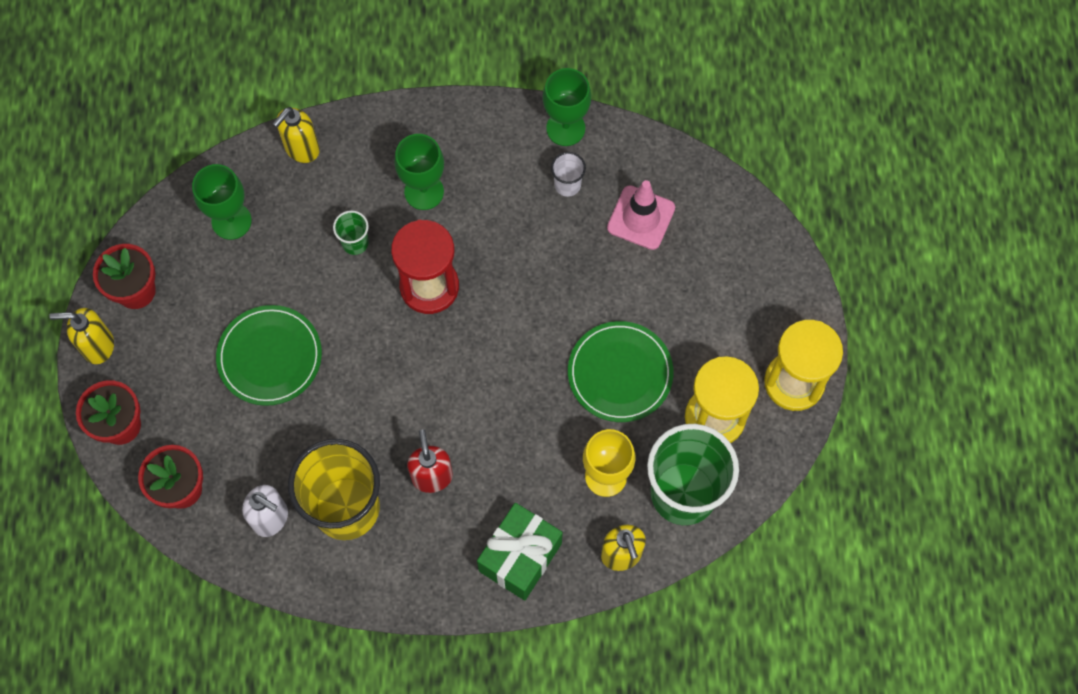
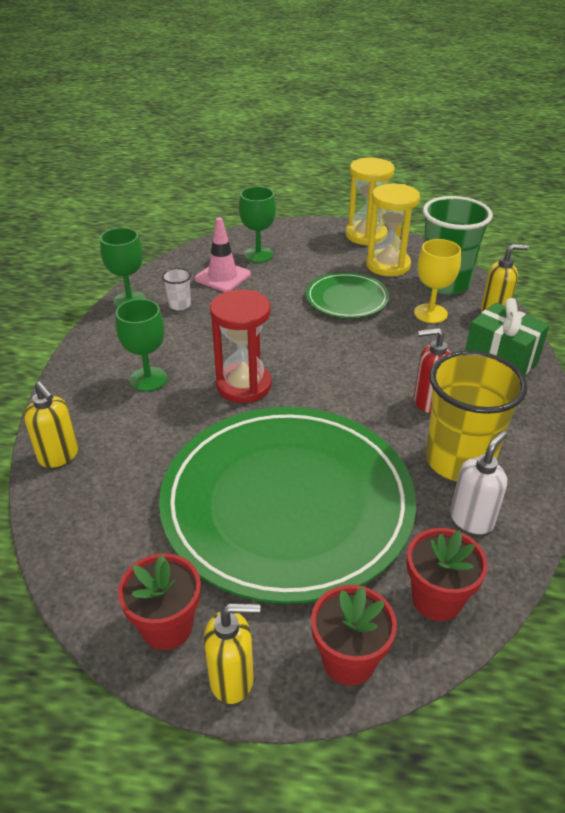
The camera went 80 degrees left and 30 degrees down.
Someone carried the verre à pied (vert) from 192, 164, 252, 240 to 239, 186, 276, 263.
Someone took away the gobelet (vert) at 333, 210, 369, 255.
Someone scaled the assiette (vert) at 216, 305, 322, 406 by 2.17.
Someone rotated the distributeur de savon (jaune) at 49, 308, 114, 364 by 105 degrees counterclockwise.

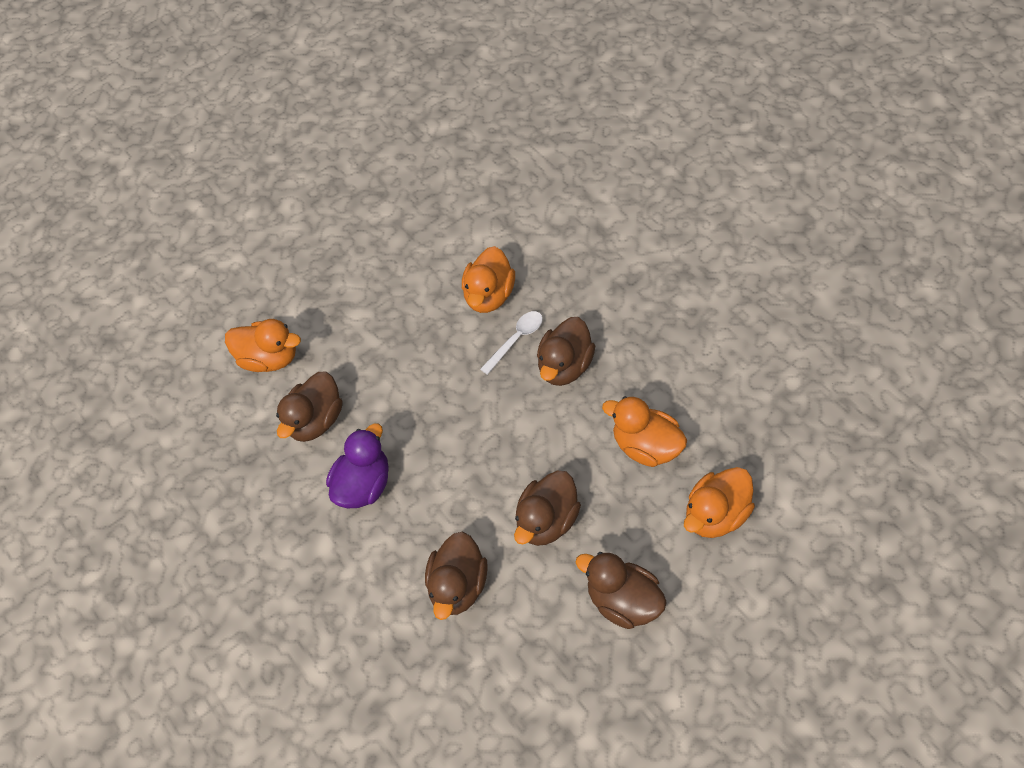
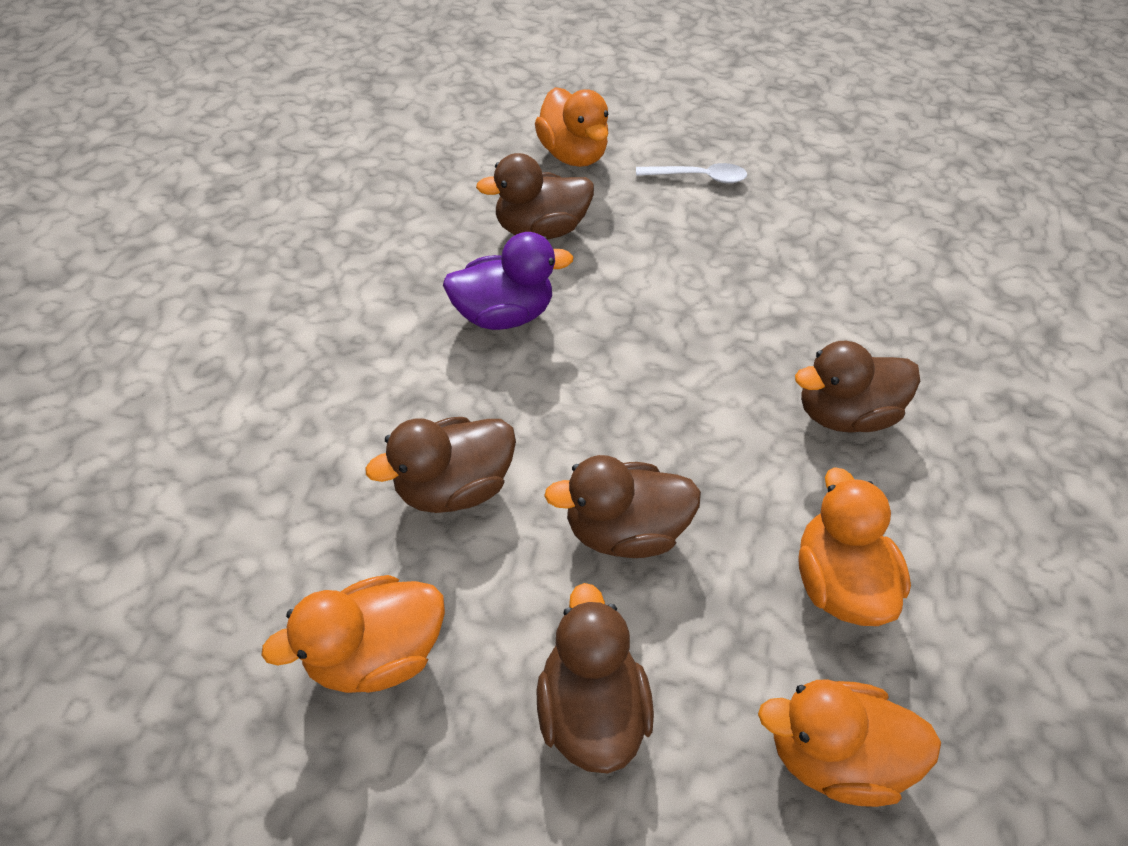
The camera went 40 degrees right and 5 degrees down.
Someone carried the canard (orange) from 462, 246, 515, 313 to 261, 575, 445, 693.
Someone carried the cuillère (blanc) from 480, 311, 543, 375 to 636, 163, 747, 183.

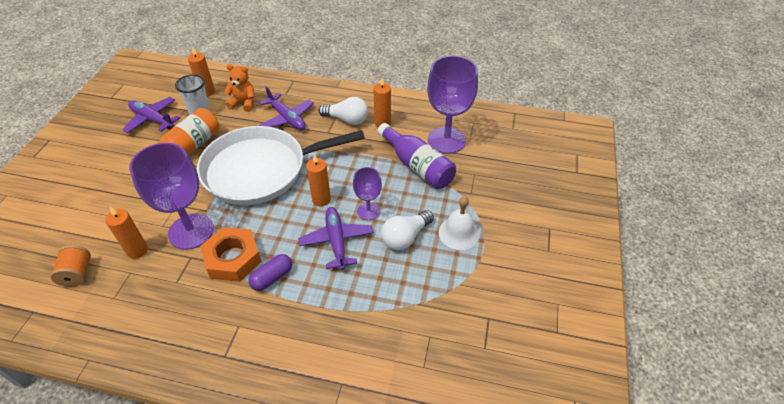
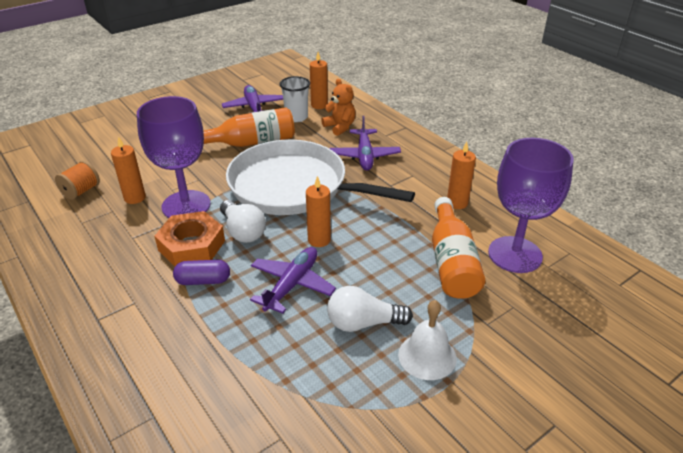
The camera went 40 degrees right and 10 degrees down.
Someone carried the ampoule (blanc) from 318, 97, 368, 125 to 220, 200, 266, 243.
Someone repainted the bouteille (violet) at 377, 123, 456, 189, which became the bouteille (orange) at 432, 197, 485, 299.
Someone took away the verre à pied (violet) at 353, 167, 382, 220.

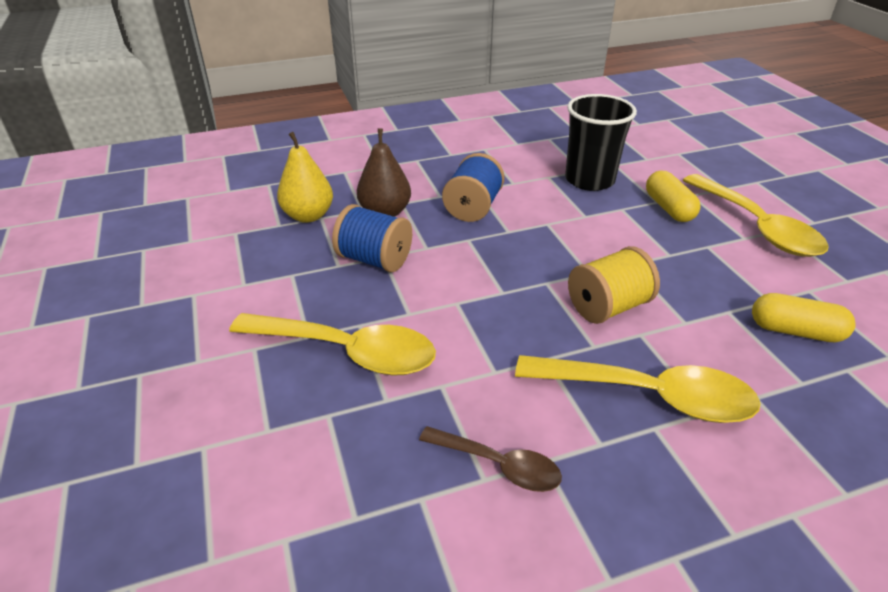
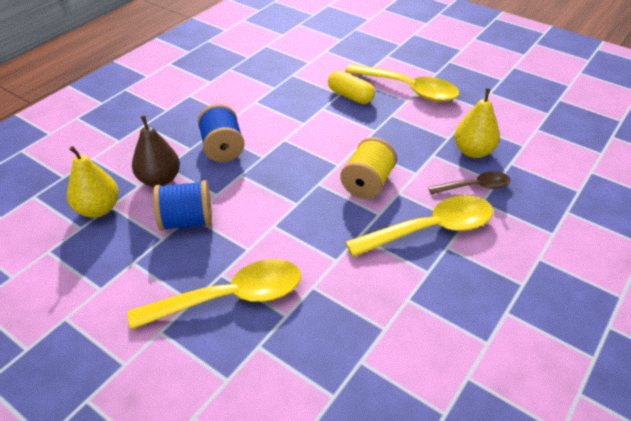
The camera went 35 degrees left and 5 degrees up.
Someone took away the gobelet (noir) at 565, 94, 637, 191.
Someone swapped the gélule (jaune) at 752, 293, 856, 342 for the poire (jaune) at 454, 88, 500, 158.
Someone carried the cuillère (marron) from 419, 426, 562, 492 to 428, 171, 511, 194.

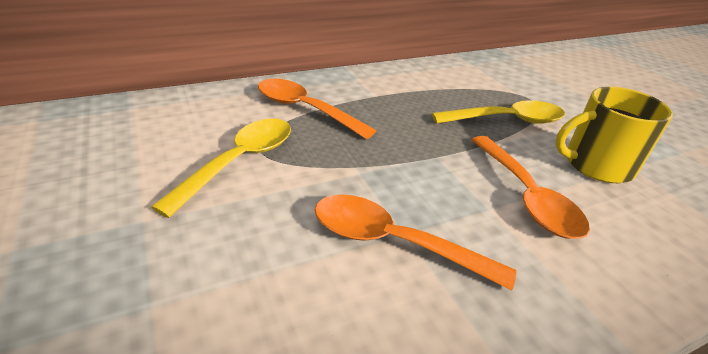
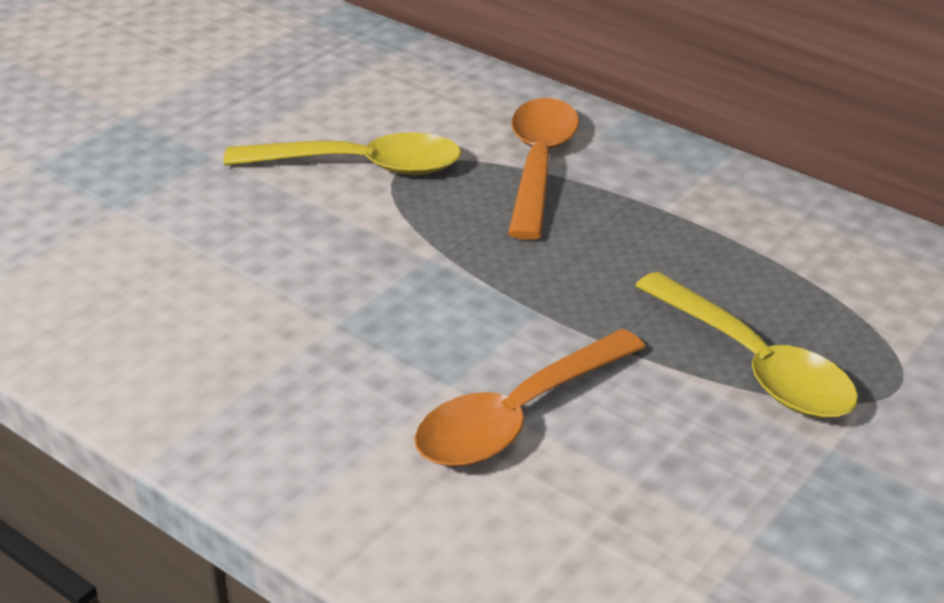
The camera went 65 degrees right and 0 degrees up.
Someone took away the tasse (jaune) at 555, 87, 673, 183.
Someone took away the cuillère (orange) at 315, 194, 516, 291.

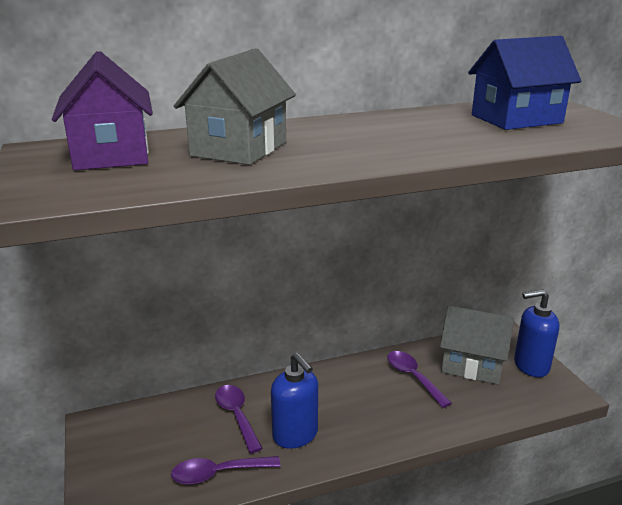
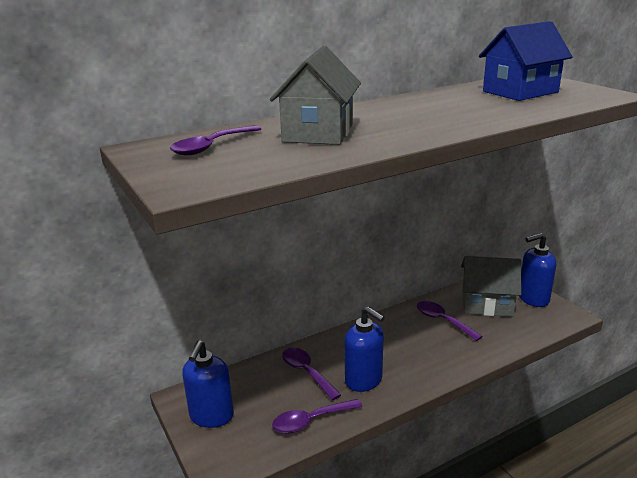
The camera went 10 degrees left and 0 degrees up.
Someone swapped the maison (violet) at 52, 51, 153, 170 for the cuillère (violet) at 170, 125, 261, 155.
Someone put down the distributeur de savon (bleu) at 182, 340, 234, 428.

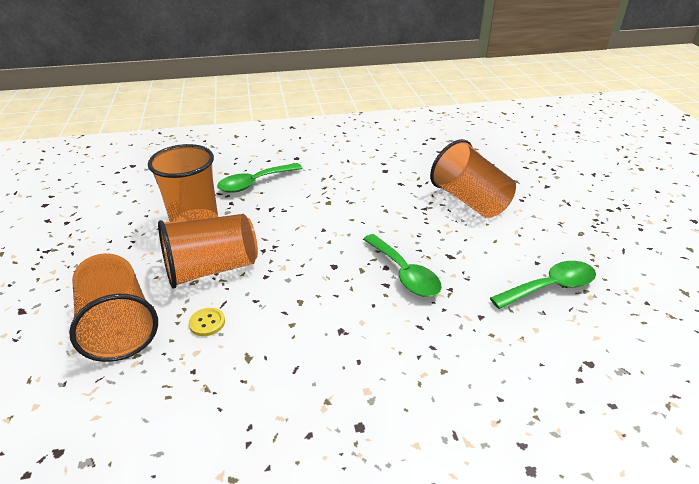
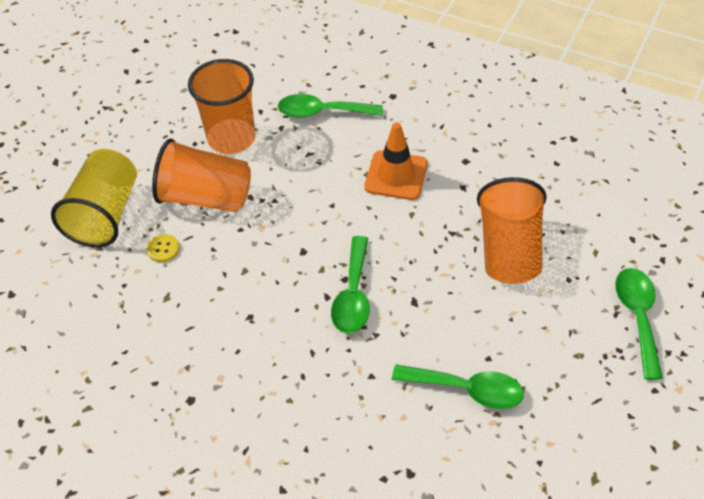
The camera went 40 degrees right and 15 degrees up.
Someone repainted the gobelet (orange) at 69, 253, 158, 362, which became the gobelet (jaune) at 51, 149, 137, 248.
Someone put down the cône de chantier (orange) at 364, 122, 428, 200.
Someone put down the cuillère (vert) at 615, 268, 663, 380.

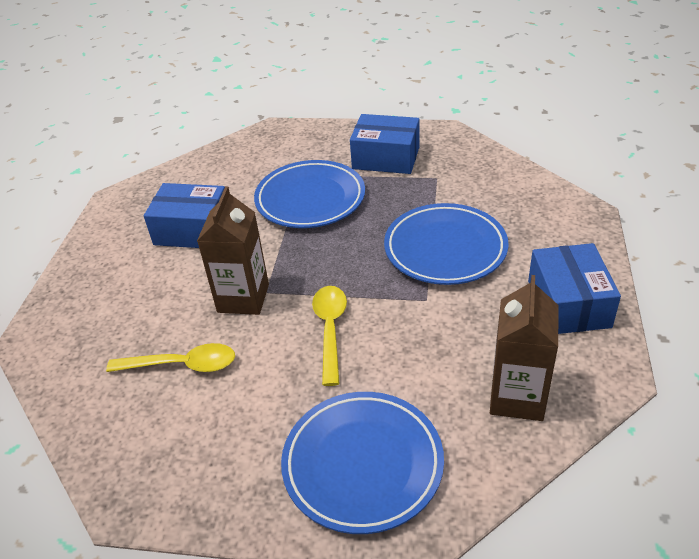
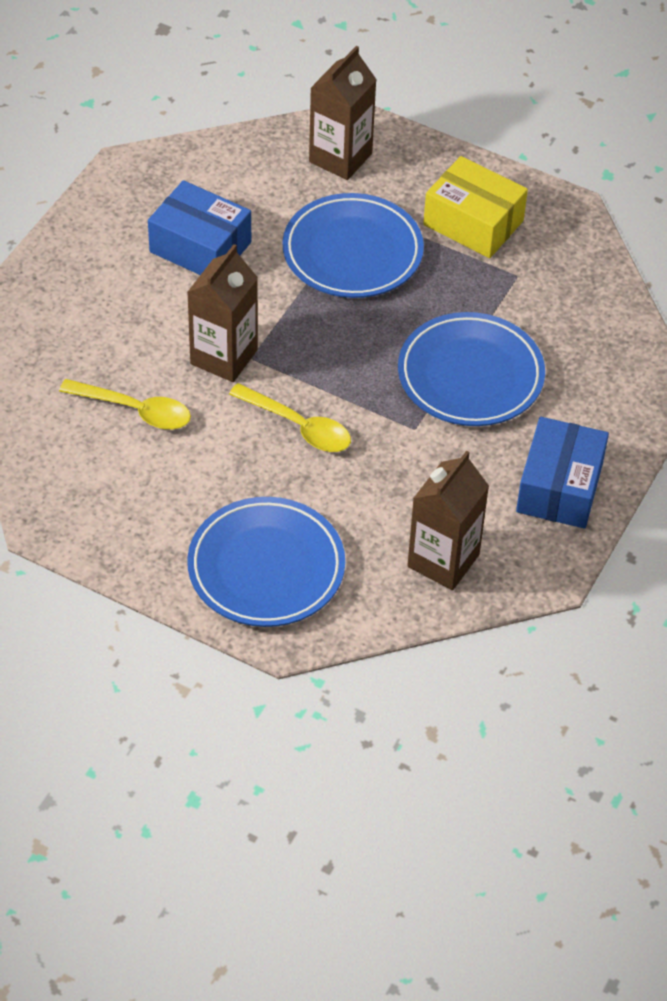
The camera went 15 degrees right and 10 degrees up.
Someone repainted the boîte (bleu) at 350, 114, 419, 174, which became the boîte (jaune) at 423, 156, 528, 258.
Someone rotated the cuillère (jaune) at 312, 286, 347, 386 by 105 degrees clockwise.
Someone put down the brique de lait (marron) at 309, 46, 377, 180.

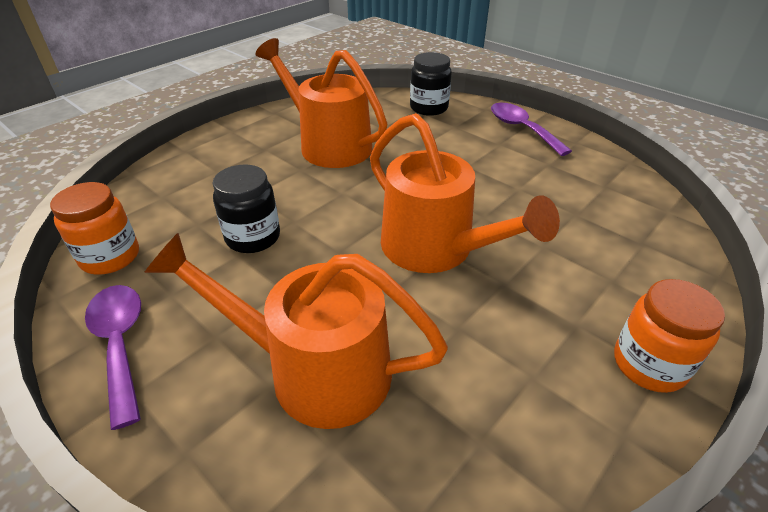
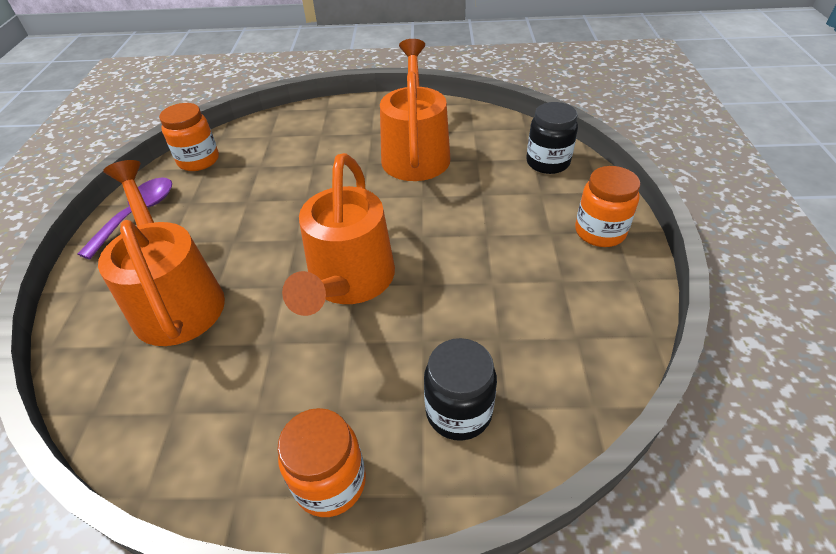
The camera went 50 degrees right and 5 degrees up.
Someone swapped the cuillère (violet) at 491, 103, 572, 156 for the bocal (orange) at 575, 166, 640, 247.
Someone carried the bocal (noir) from 213, 164, 280, 253 to 424, 338, 497, 441.

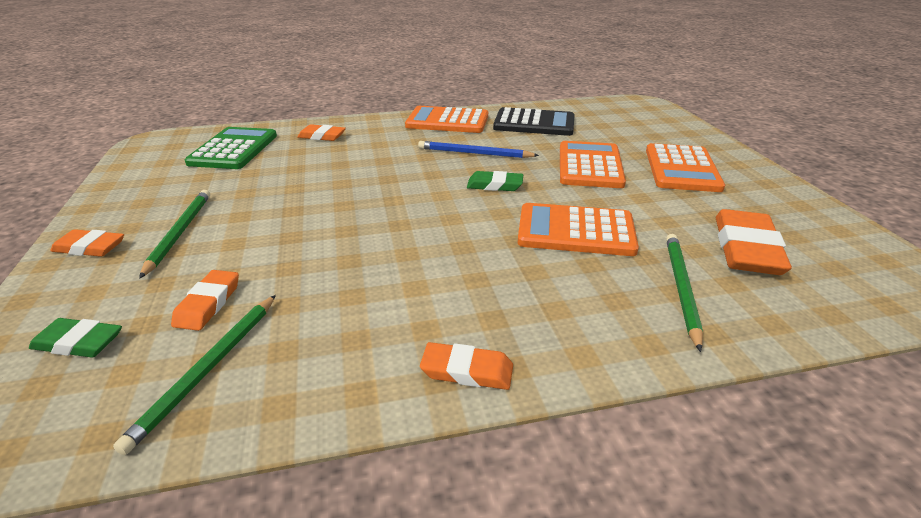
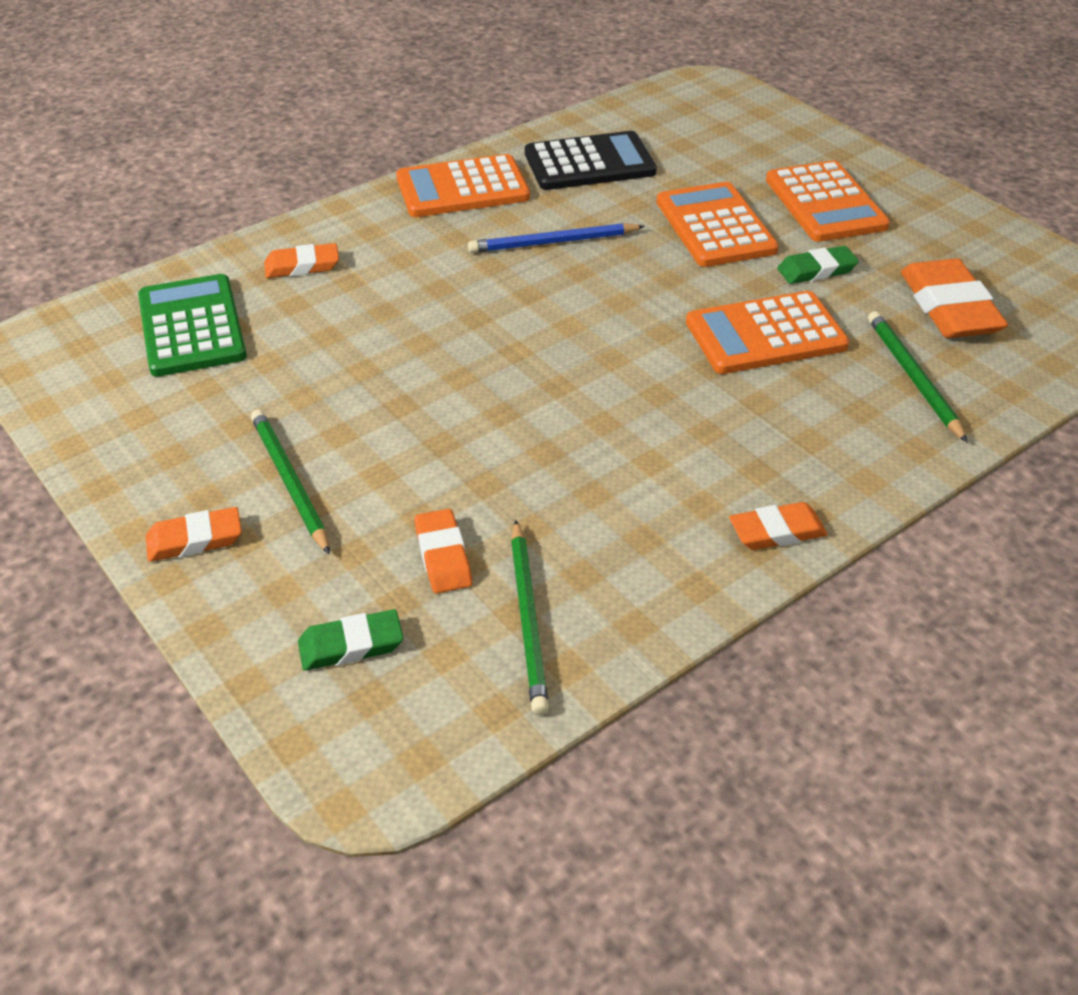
The camera went 25 degrees left and 10 degrees up.
Someone carried the gomme (vert) from 467, 171, 523, 191 to 777, 246, 859, 284.

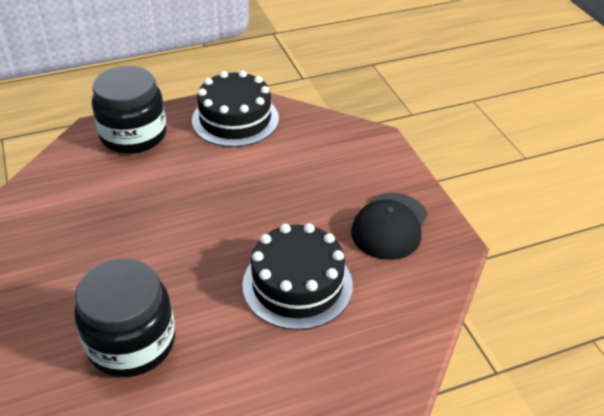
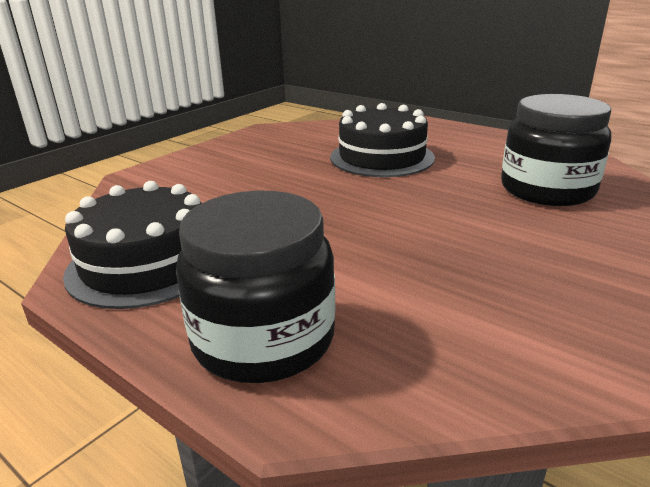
The camera went 120 degrees left and 15 degrees down.
Someone took away the casquette (noir) at 351, 193, 427, 260.

